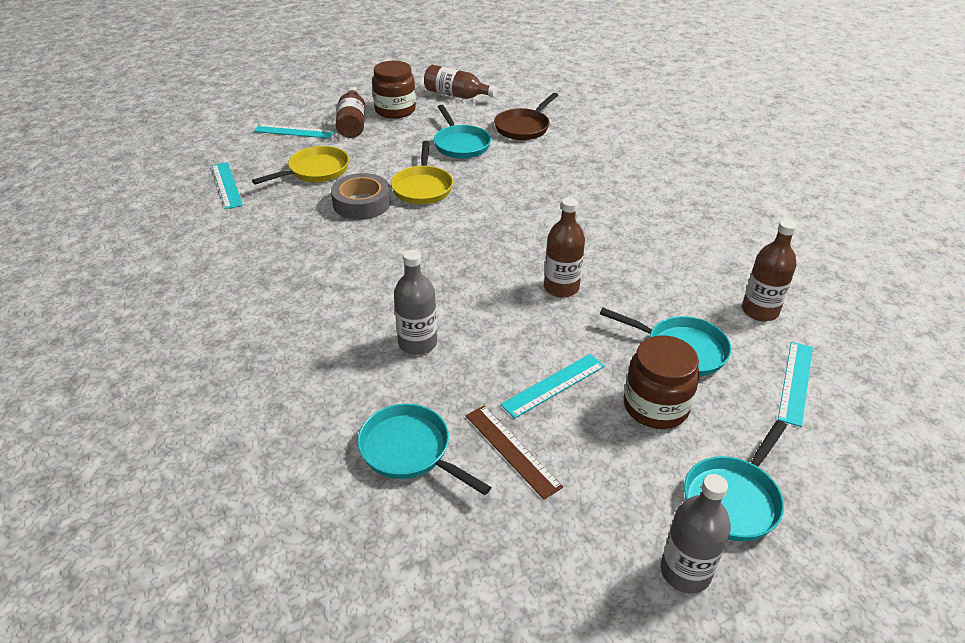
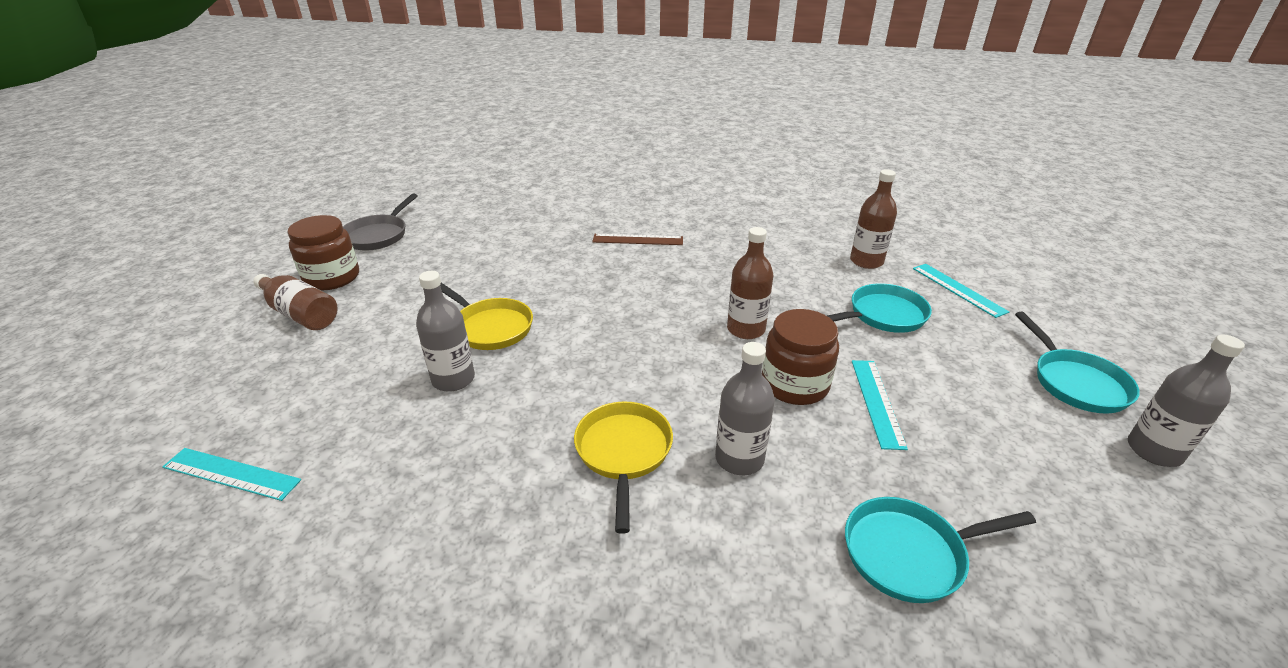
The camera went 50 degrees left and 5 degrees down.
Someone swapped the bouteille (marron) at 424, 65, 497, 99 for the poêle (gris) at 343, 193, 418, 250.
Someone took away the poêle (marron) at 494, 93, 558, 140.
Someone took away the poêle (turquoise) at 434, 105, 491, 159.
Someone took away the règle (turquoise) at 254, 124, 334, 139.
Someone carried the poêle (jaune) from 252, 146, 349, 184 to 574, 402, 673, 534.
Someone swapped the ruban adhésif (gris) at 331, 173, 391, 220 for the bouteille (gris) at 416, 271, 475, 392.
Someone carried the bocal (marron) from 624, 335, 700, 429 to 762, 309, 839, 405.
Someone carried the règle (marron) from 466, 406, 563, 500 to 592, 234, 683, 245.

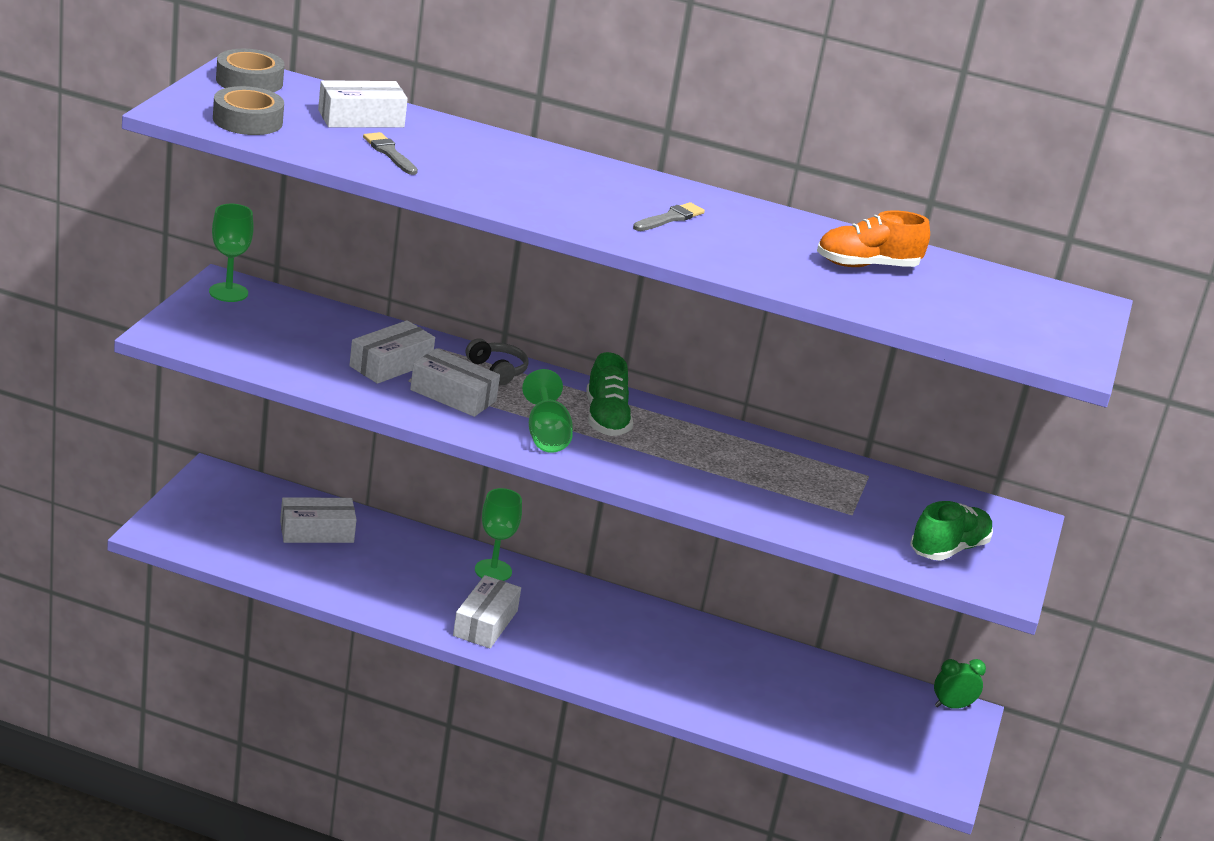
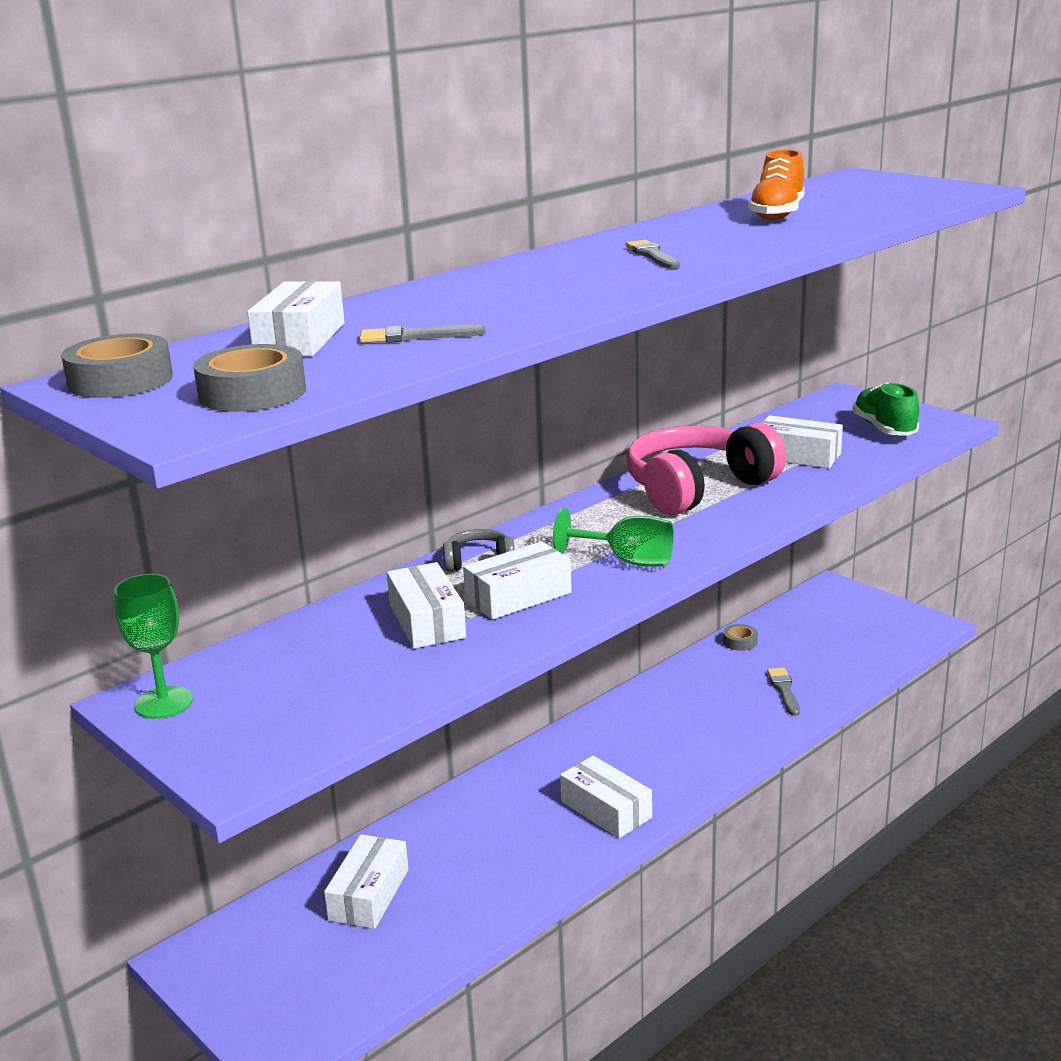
The camera went 55 degrees left and 5 degrees down.
Someone took away the chaussure (vert) at 586, 352, 633, 436.
Someone took away the verre à pied (vert) at 475, 488, 522, 581.
Someone took away the réveil (vert) at 934, 659, 986, 709.
Someone put down the boîte (blanc) at 761, 415, 843, 468.
Someone put down the casque audio (rose) at 626, 422, 786, 515.
Someone put down the ruban adhésif (gris) at 723, 624, 758, 651.
Someone put down the pinceau (gris) at 767, 668, 800, 716.

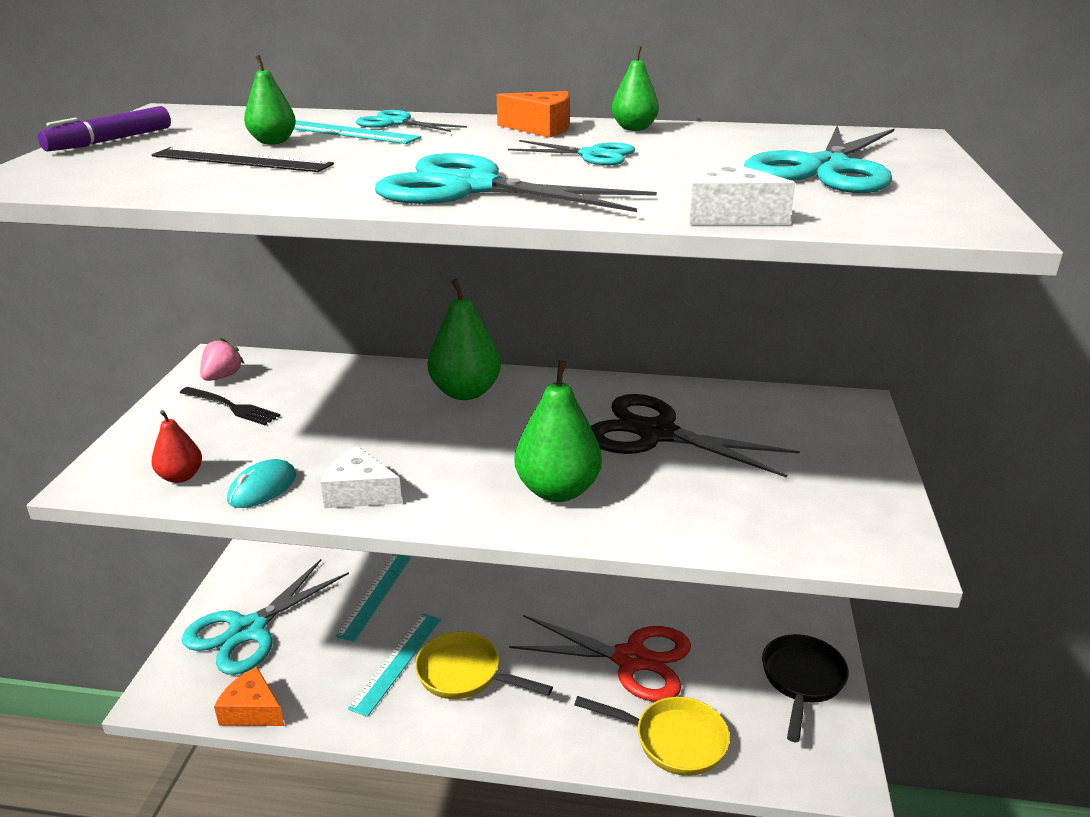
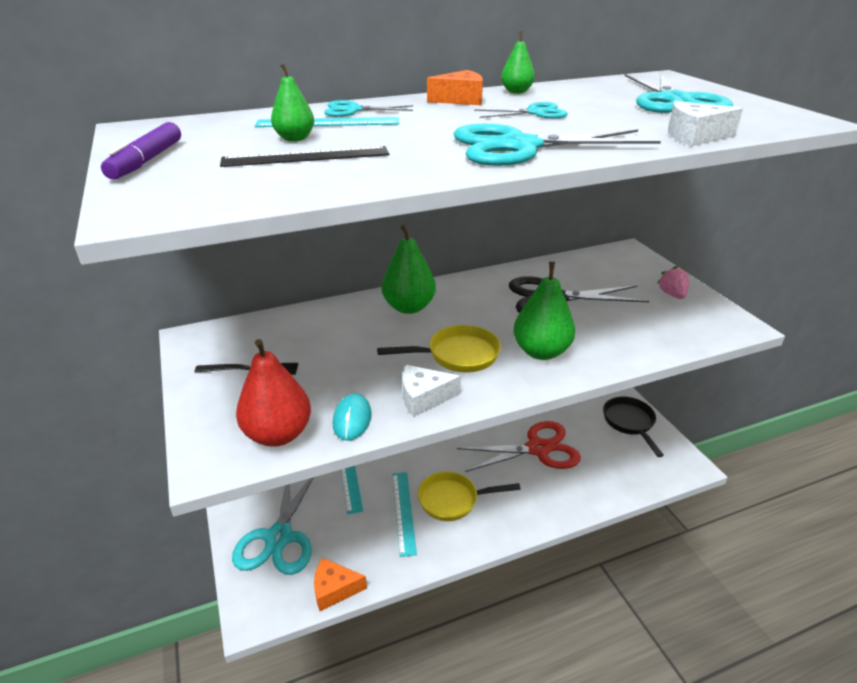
The camera went 30 degrees left and 5 degrees up.
Someone carried the fraise (rose) from 200, 338, 245, 381 to 657, 266, 689, 299.
Someone scaled the poire (rouge) at 151, 410, 202, 483 by 1.80.
Someone carried the poêle (jaune) from 574, 696, 730, 776 to 377, 325, 501, 373.

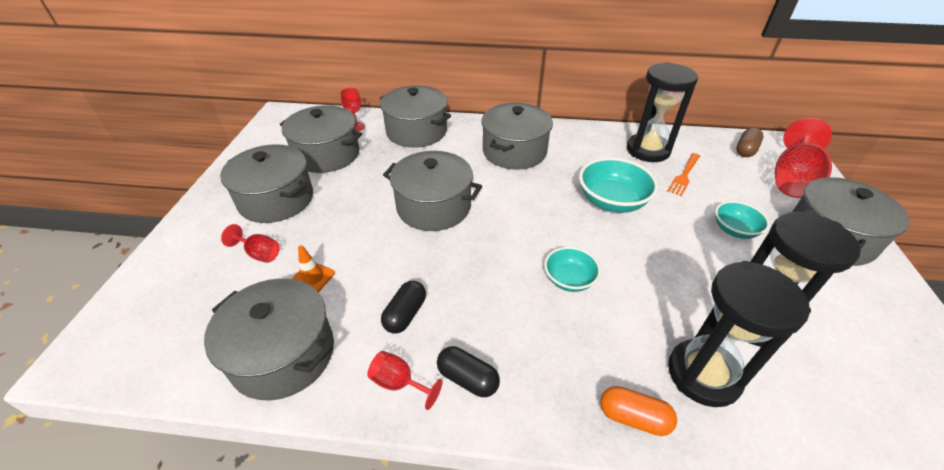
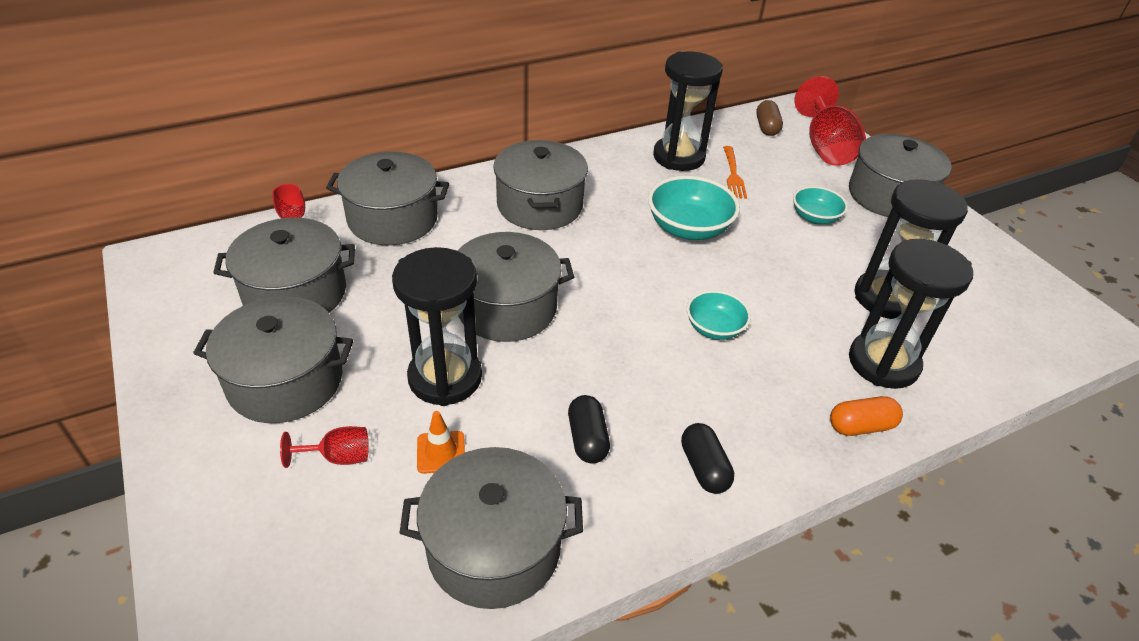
The camera went 35 degrees left and 0 degrees up.
Someone rotated the gélule (noir) at 437, 346, 500, 397 by 75 degrees clockwise.
Someone took away the verre à pied (rouge) at 367, 351, 443, 410.
Someone put down the sablier (noir) at 392, 247, 482, 406.

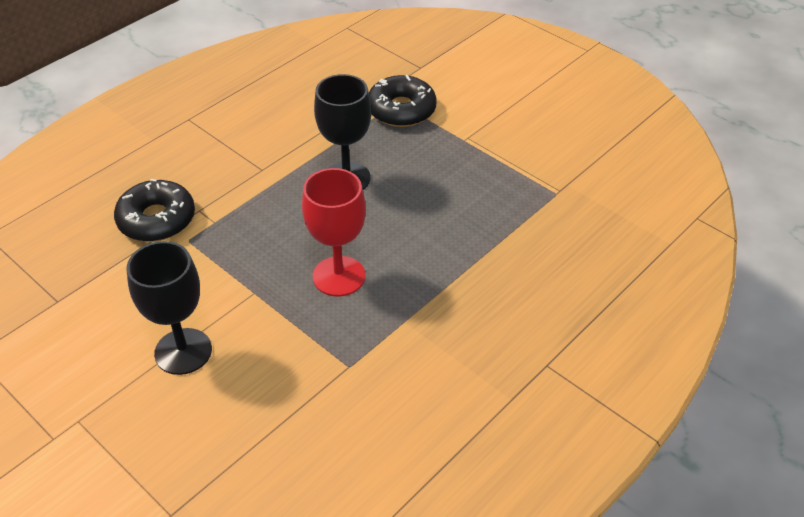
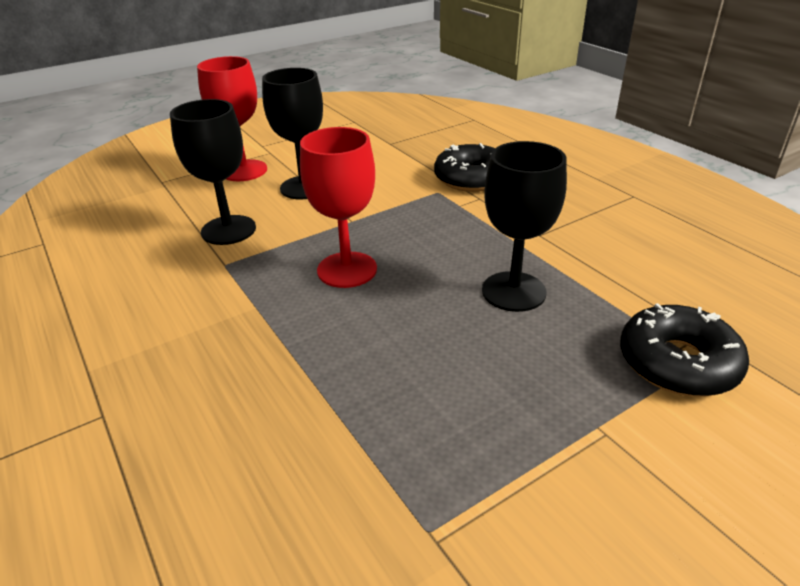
The camera went 105 degrees right and 10 degrees down.
Someone put down the verre à pied (rouge) at 197, 56, 267, 181.
Someone put down the verre à pied (noir) at 170, 99, 256, 245.

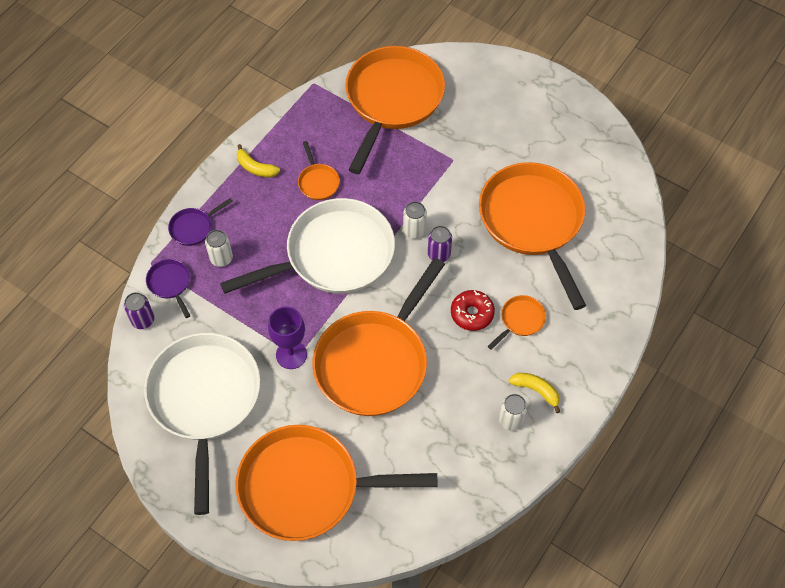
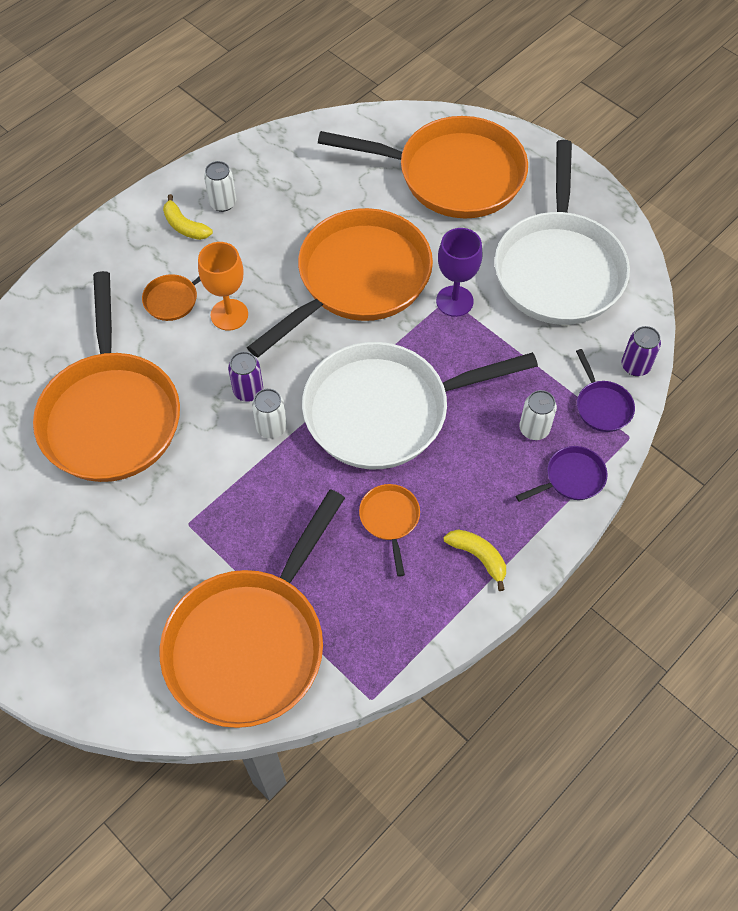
The camera went 170 degrees left and 0 degrees up.
Someone swapped the beignet (rouge) at 451, 290, 495, 331 for the verre à pied (orange) at 198, 242, 248, 330.

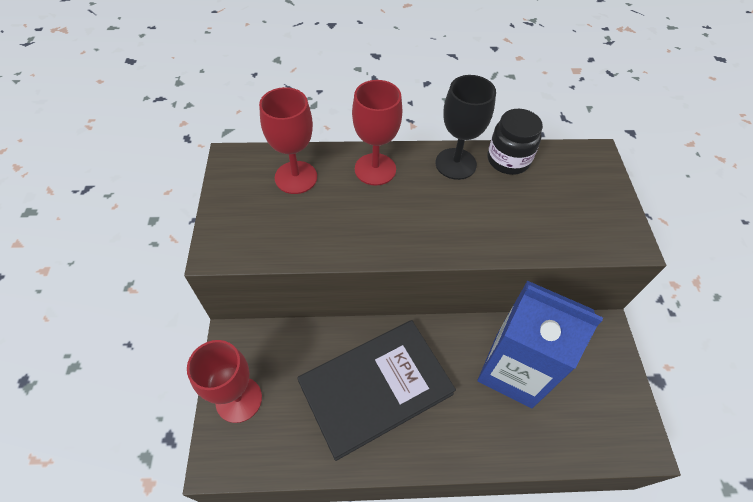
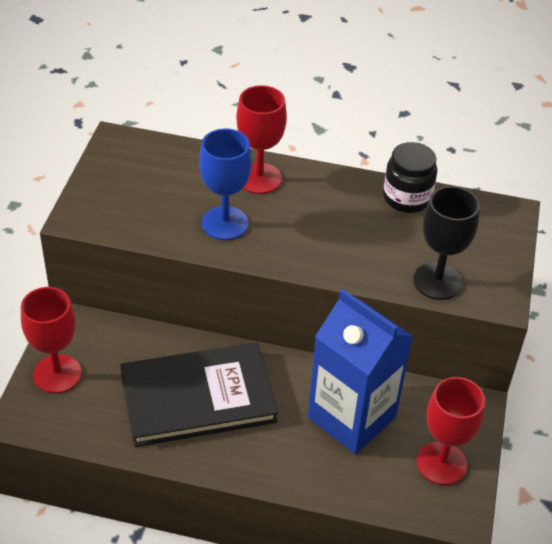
The camera went 15 degrees right and 10 degrees down.
Someone carried the verre à pied (noir) from 436, 75, 496, 180 to 413, 186, 480, 300.
Someone carried the verre à pied (rouge) from 259, 87, 317, 194 to 417, 377, 485, 485.
Someone put down the verre à pied (bleu) at 199, 129, 252, 240.

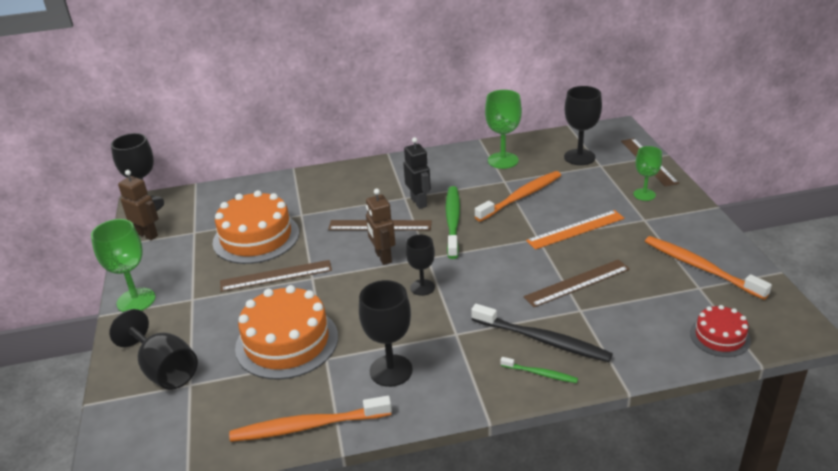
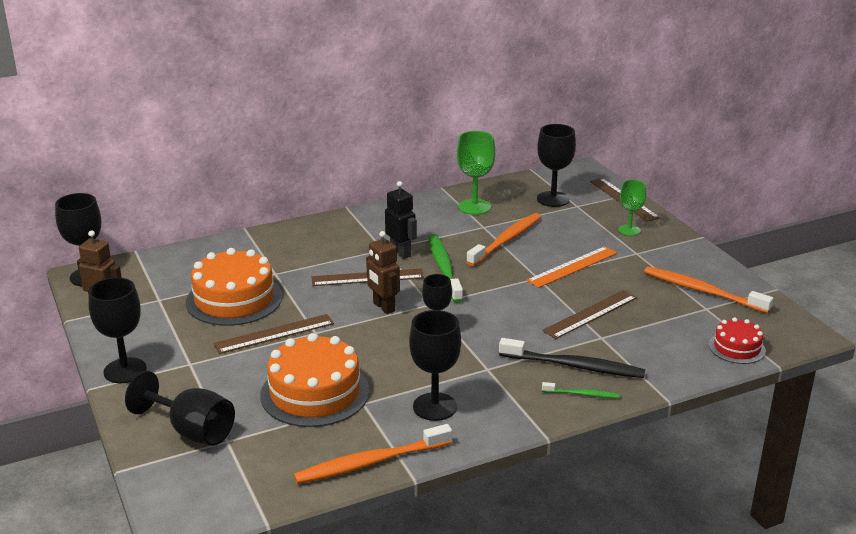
The camera went 15 degrees left and 5 degrees down.
Someone repainted the verre à pied (vert) at 91, 219, 156, 312, which became the verre à pied (noir) at 88, 277, 147, 383.

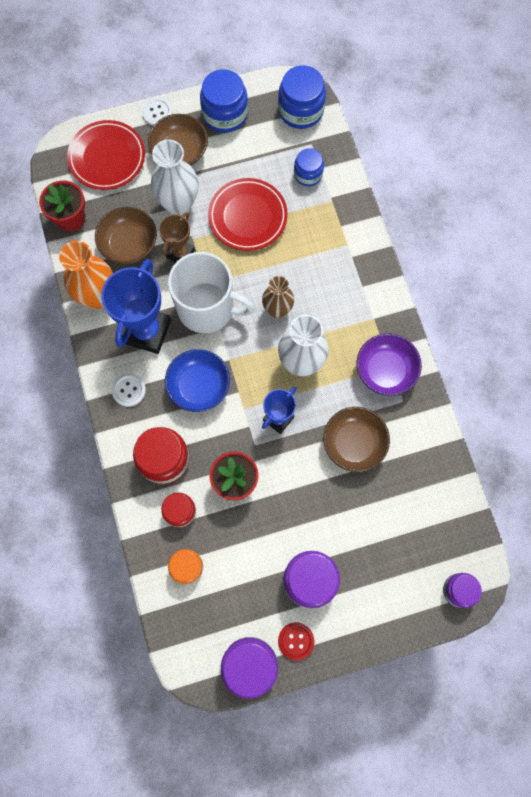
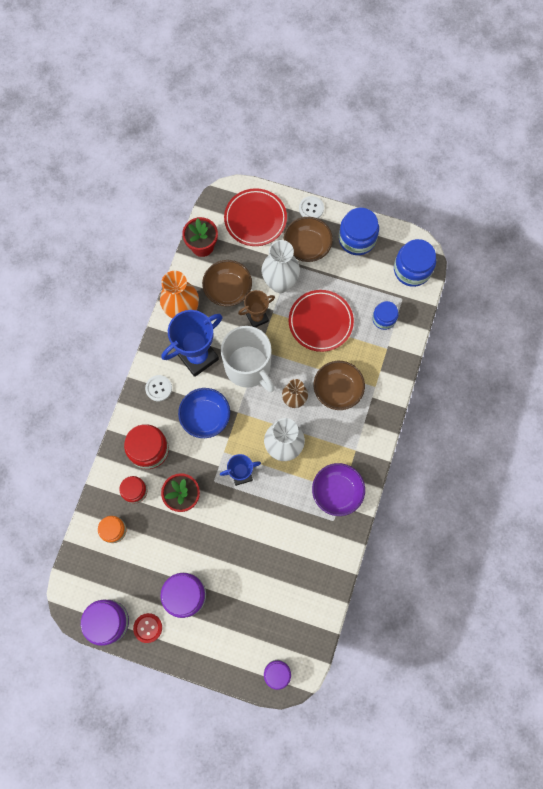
The camera went 35 degrees right and 0 degrees up.
Someone carried the bol (marron) from 323, 407, 390, 472 to 314, 361, 365, 410.

